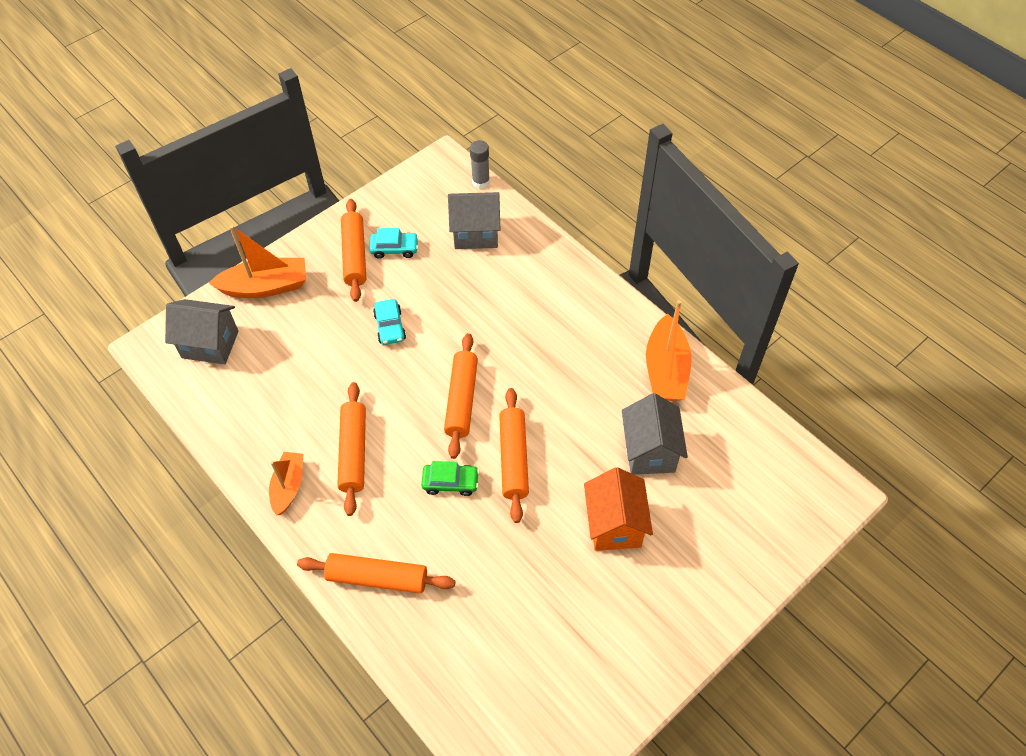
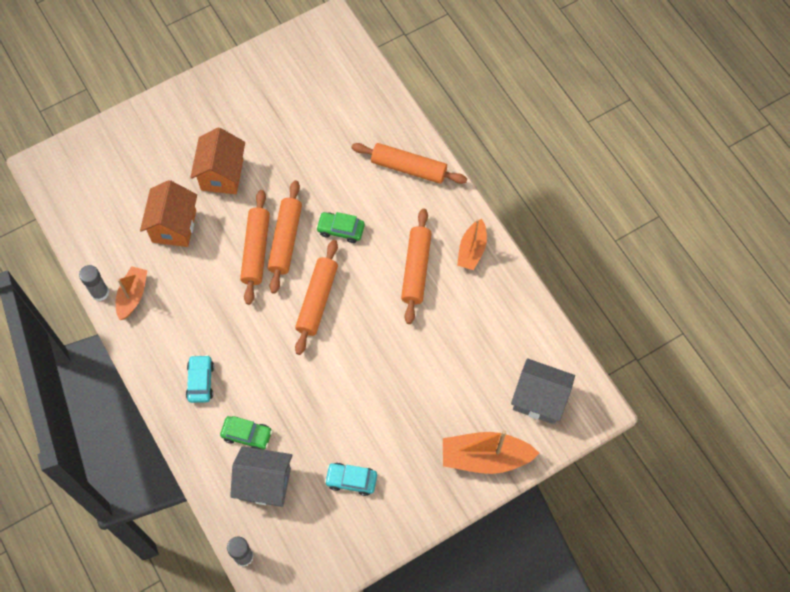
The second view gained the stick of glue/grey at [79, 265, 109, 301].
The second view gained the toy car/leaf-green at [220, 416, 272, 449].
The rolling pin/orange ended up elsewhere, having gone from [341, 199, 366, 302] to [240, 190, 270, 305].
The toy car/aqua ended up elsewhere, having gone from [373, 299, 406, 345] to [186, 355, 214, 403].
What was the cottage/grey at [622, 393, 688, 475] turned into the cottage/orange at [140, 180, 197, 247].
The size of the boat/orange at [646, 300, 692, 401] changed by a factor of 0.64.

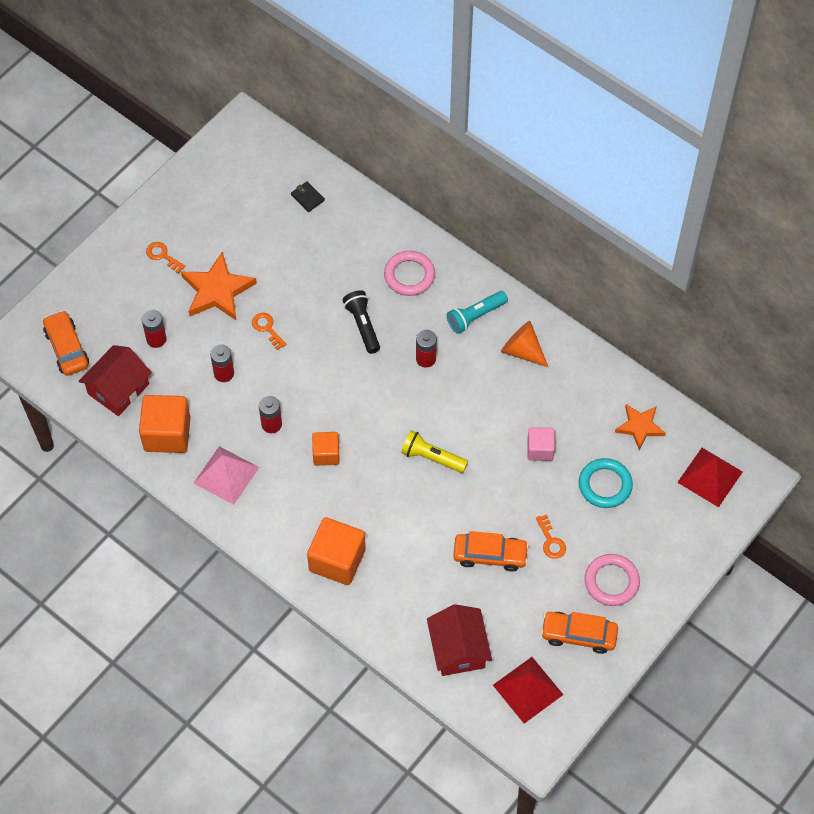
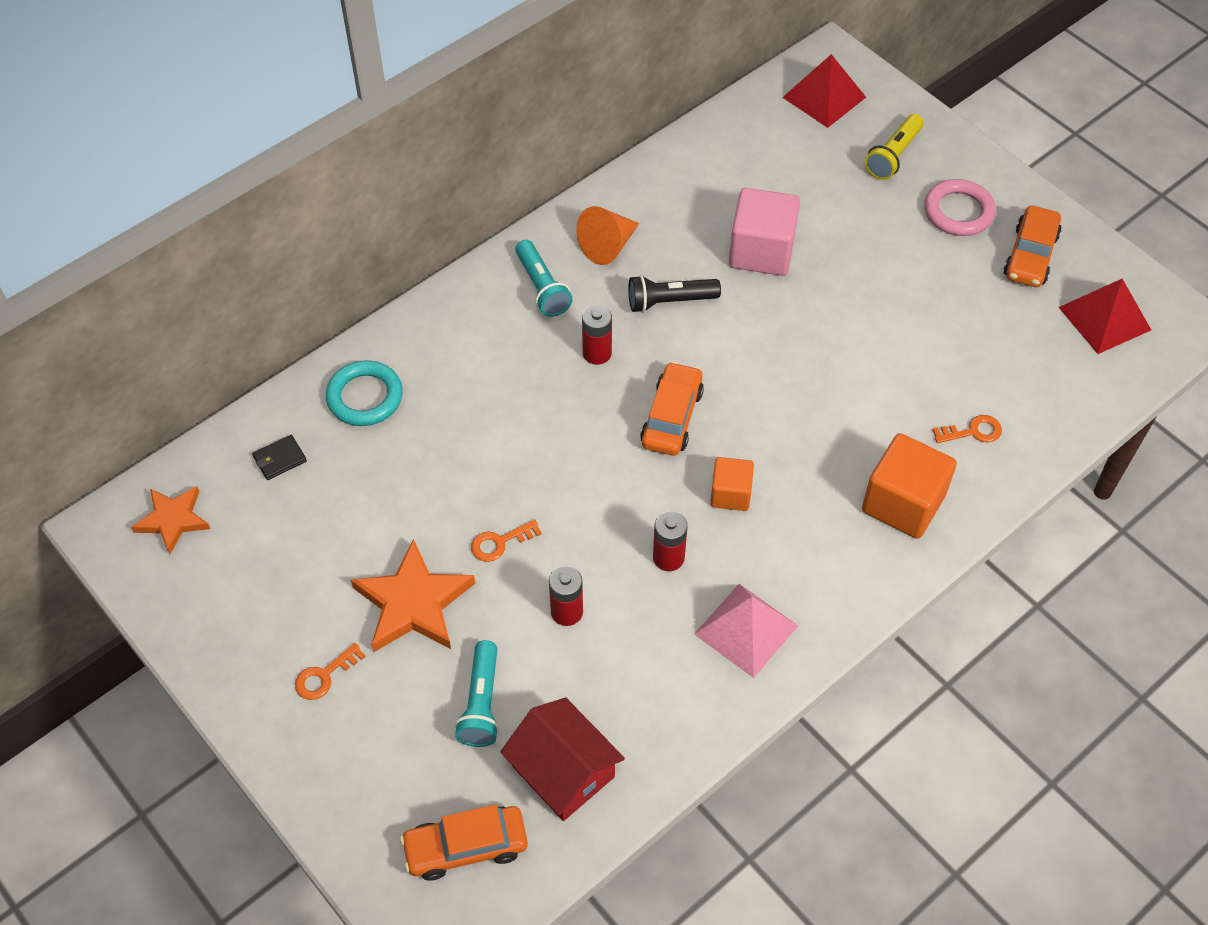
The second view lost the cube/orange at [139, 395, 191, 453].
The second view lost the torus/rose-pink at [384, 251, 435, 296].
The second view lost the cottage/scarlet at [427, 604, 492, 676].
The torch/ebony ended up elsewhere, having gone from [343, 290, 380, 354] to [628, 275, 721, 313].
The torch/yellow ended up elsewhere, having gone from [401, 430, 468, 473] to [864, 114, 924, 180].
The toy car/orange ended up elsewhere, having gone from [453, 531, 529, 571] to [640, 361, 704, 456].
The latchkey/orange ended up elsewhere, having gone from [536, 514, 566, 559] to [933, 415, 1002, 443].
The torus/aqua ended up elsewhere, having gone from [579, 458, 633, 508] to [326, 360, 403, 426].
The star shape/orange ended up elsewhere, having gone from [615, 404, 666, 450] to [131, 486, 210, 555].
Where the battery/scarlet stood at [142, 310, 167, 348], the torch/aqua came to stand at [455, 640, 499, 747].
The size of the cube/rose-pink at [527, 427, 555, 461] changed by a factor of 1.71.

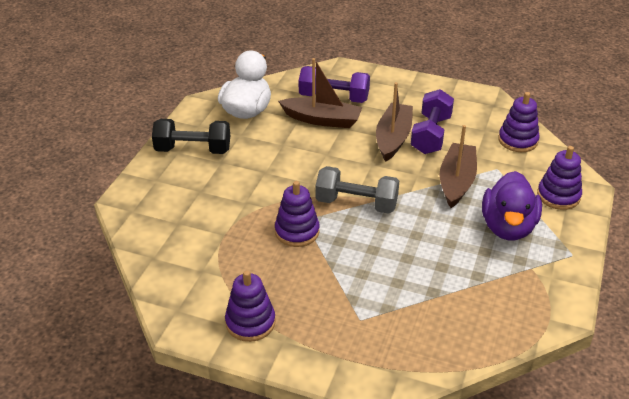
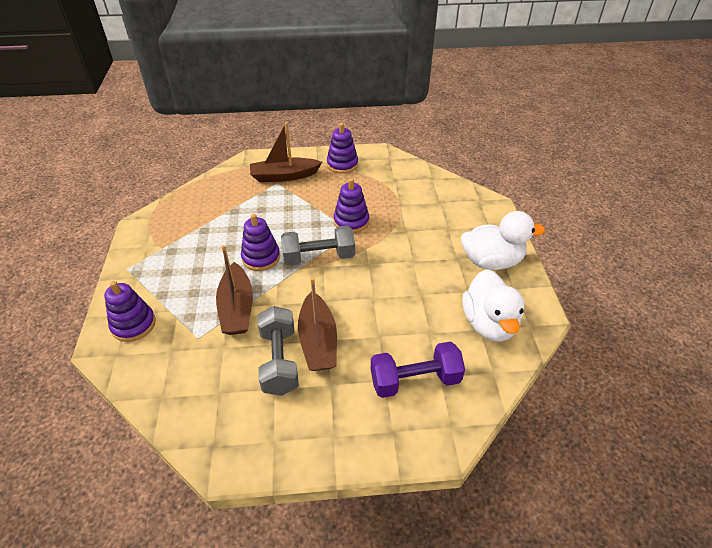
The second view lost the toy duck/violet at [482, 171, 542, 240].
The boat/russet ended up elsewhere, having gone from [278, 58, 363, 128] to [250, 122, 322, 182].
The ring stacker/violet ended up elsewhere, having gone from [498, 92, 540, 152] to [241, 214, 280, 271].
Where the dumbbell/ebony stood at [152, 119, 230, 154], the toy duck/white came to stand at [461, 211, 545, 270].
What was the dumbbell/violet at [410, 89, 454, 154] turned into the dumbbell/grey at [258, 306, 299, 396].

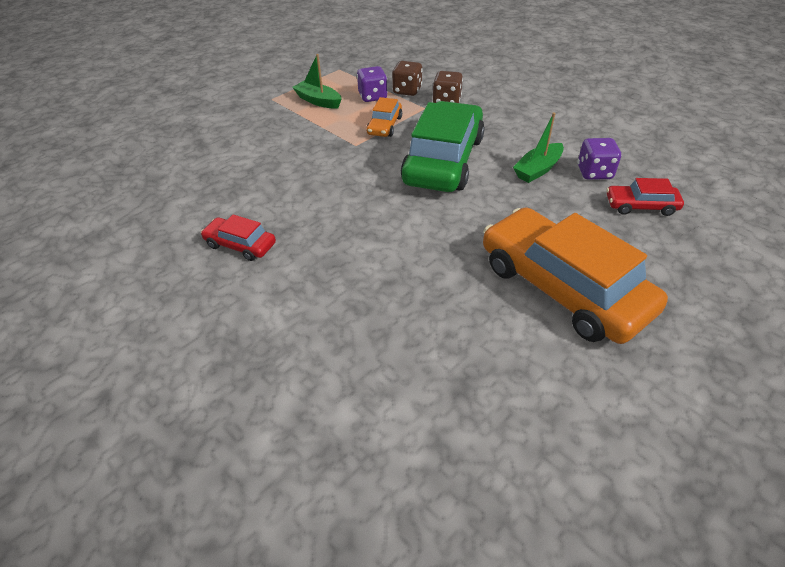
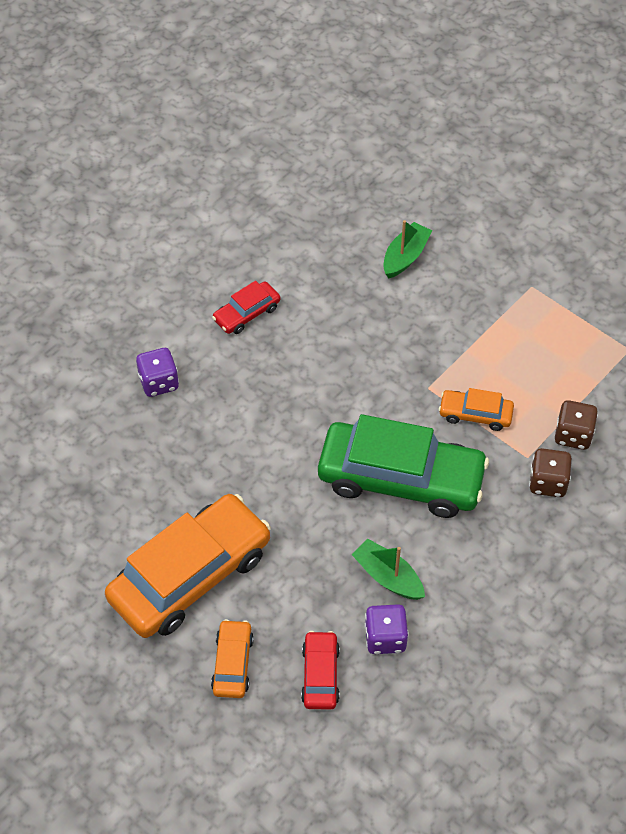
The second view gained the toy car/orange at [211, 619, 254, 698].
The boat/leaf-green ended up elsewhere, having gone from [292, 54, 342, 109] to [383, 220, 432, 278].
The die/violet ended up elsewhere, having gone from [357, 66, 388, 102] to [136, 348, 179, 397].
The toy car/scarlet at [201, 215, 276, 261] ended up facing another way, 150 degrees counterclockwise from before.

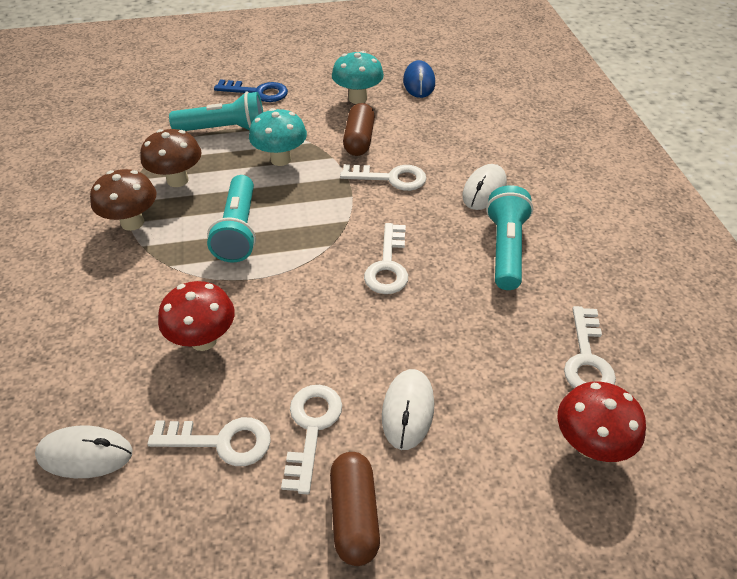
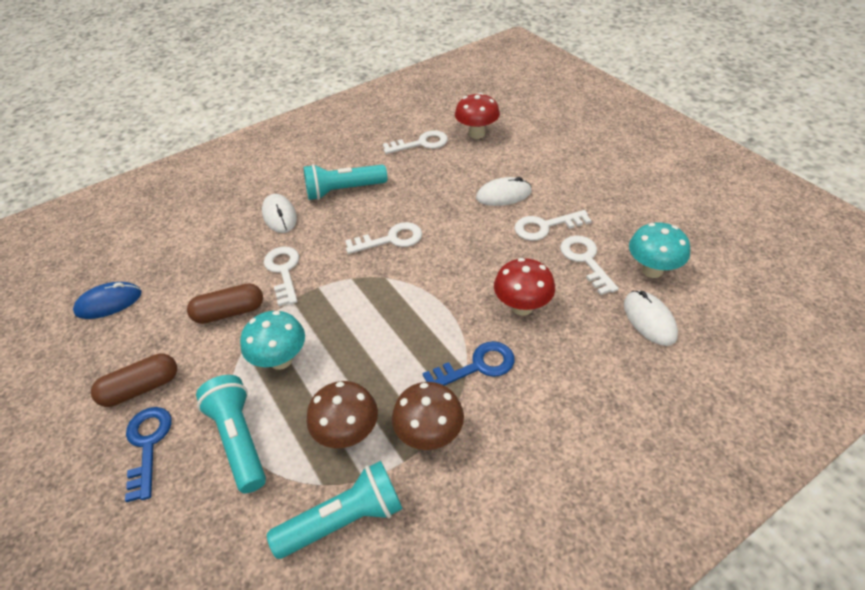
The second view gained the latchkey/blue at [423, 341, 515, 386].
The torch/aqua ended up elsewhere, having gone from [207, 175, 256, 262] to [267, 461, 403, 559].
The pill/russet ended up elsewhere, having gone from [330, 452, 380, 566] to [91, 353, 177, 407].
The toadstool/aqua ended up elsewhere, having gone from [332, 51, 384, 104] to [629, 222, 690, 278].
The computer mouse/white at [462, 164, 507, 210] ended up facing another way, 60 degrees clockwise from before.

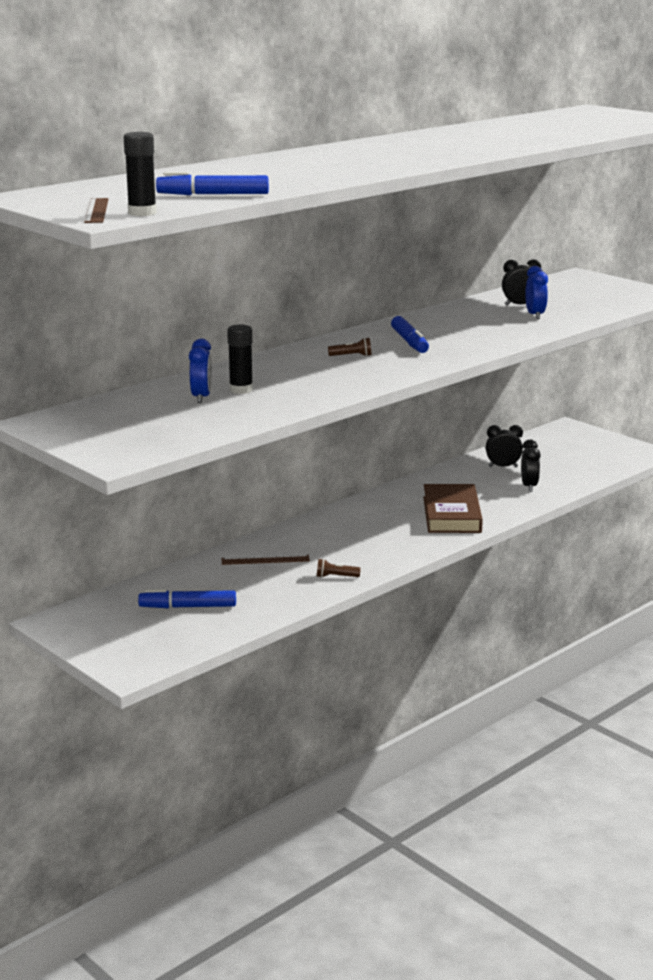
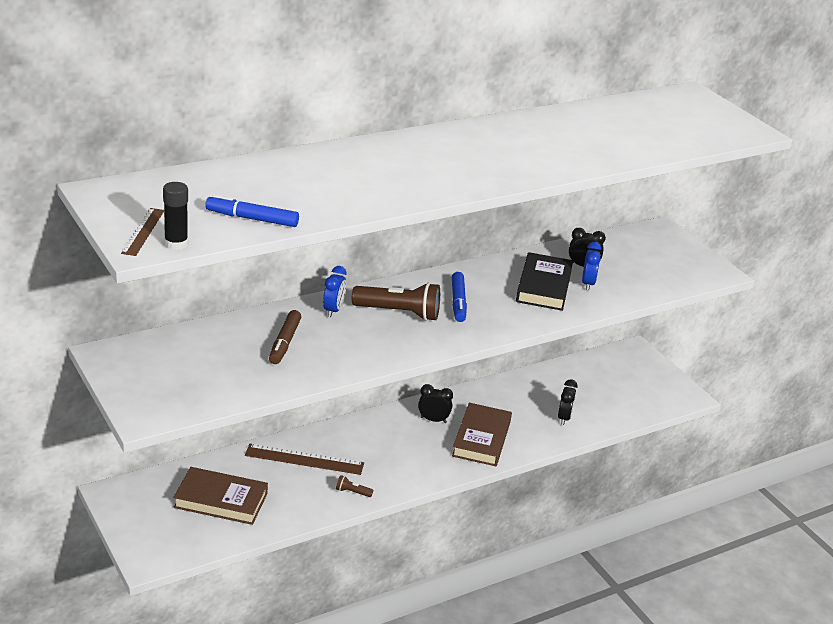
The second view gained the book/ebony at [516, 252, 573, 311].
The bedside clock/blue ended up elsewhere, having gone from [189, 339, 212, 403] to [323, 266, 346, 317].
The bedside clock/ebony ended up elsewhere, having gone from [486, 425, 523, 467] to [418, 384, 453, 423].
Where the felt pen/blue stood at [138, 589, 236, 608], the book/russet came to stand at [173, 467, 268, 525].
Where the stick of glue/ebony stood at [227, 324, 253, 394], the felt pen/russet came to stand at [269, 310, 301, 364].
The size of the measuring stick/russet at [221, 555, 310, 565] changed by a factor of 1.61.
The size of the torch/russet at [328, 337, 371, 356] changed by a factor of 2.33.

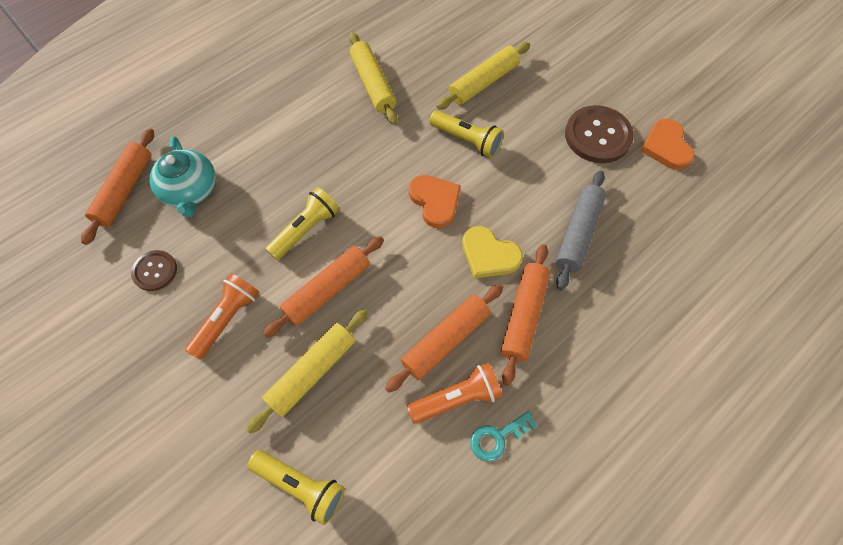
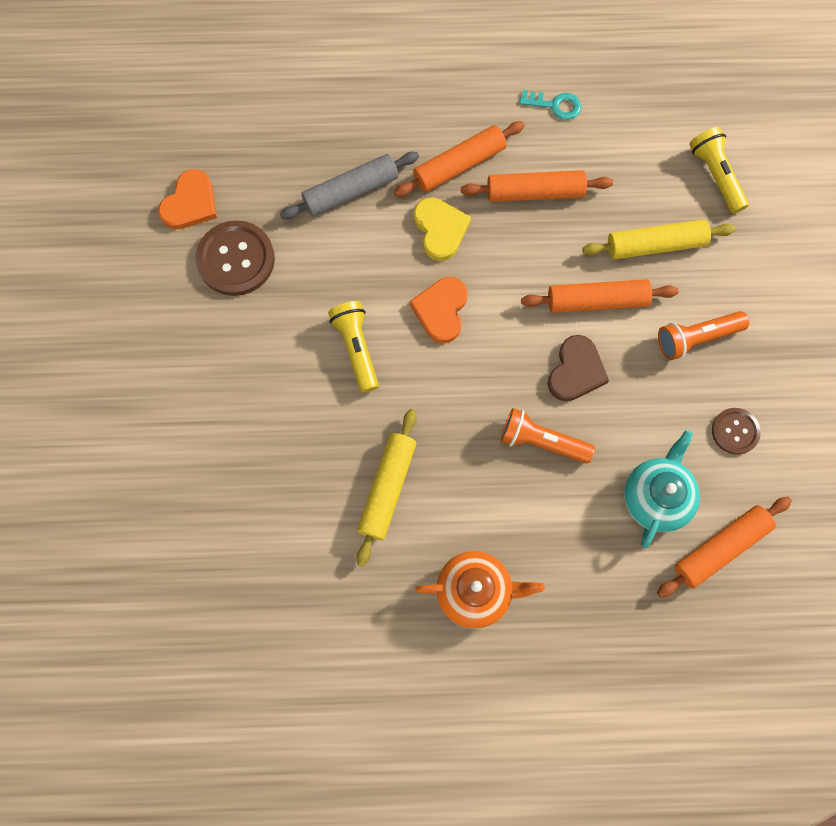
The second view lost the rolling pin/yellow at [437, 42, 530, 110].
The second view gained the china teapot/orange at [415, 551, 545, 629].
The torch/orange ended up elsewhere, having gone from [407, 363, 503, 424] to [501, 408, 595, 464].
Where the torch/yellow stood at [265, 187, 339, 260], the love heart/russet came to stand at [548, 335, 609, 401].

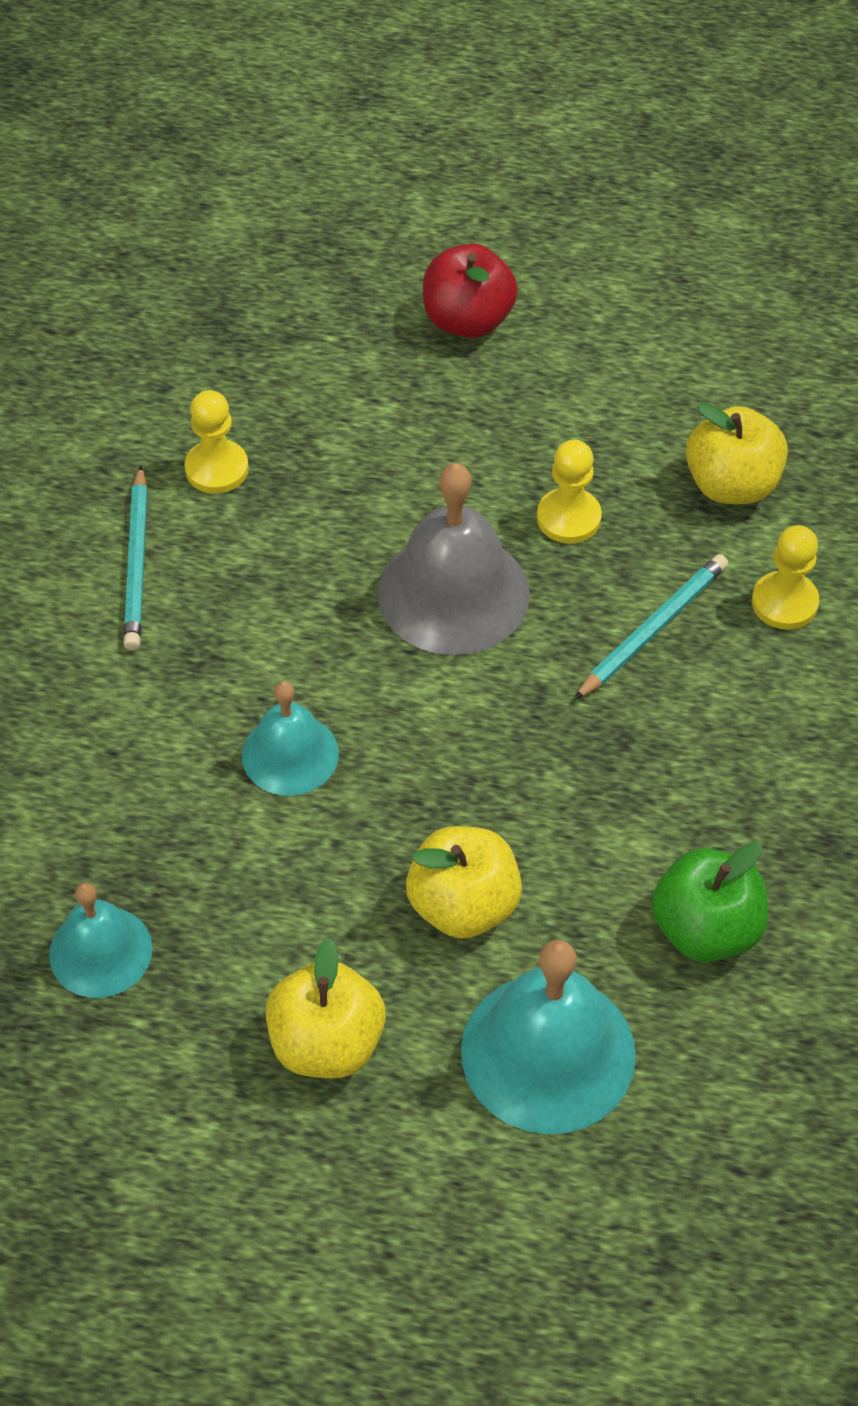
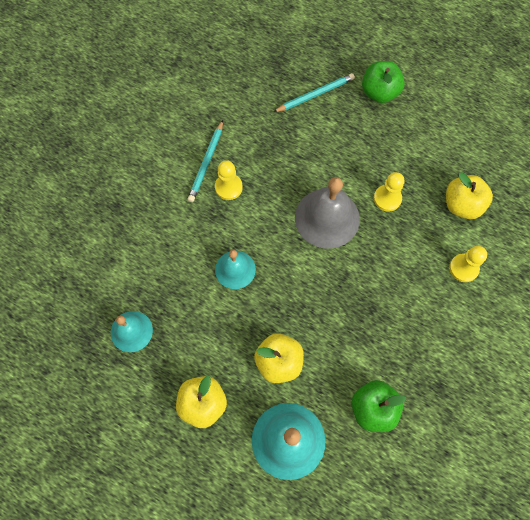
The chess pawn/yellow ended up elsewhere, having gone from [184, 390, 249, 494] to [215, 160, 243, 200].
The lead pencil/aqua ended up elsewhere, having gone from [574, 554, 728, 700] to [274, 73, 355, 112].
What was the apple fruit/scarlet at [423, 244, 518, 338] turned into the apple fruit/leaf-green at [362, 61, 405, 103].

